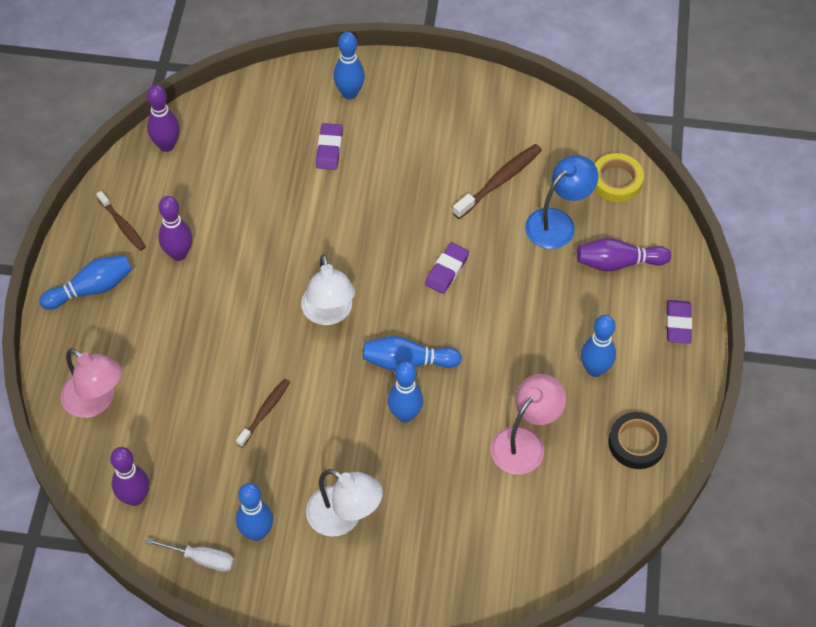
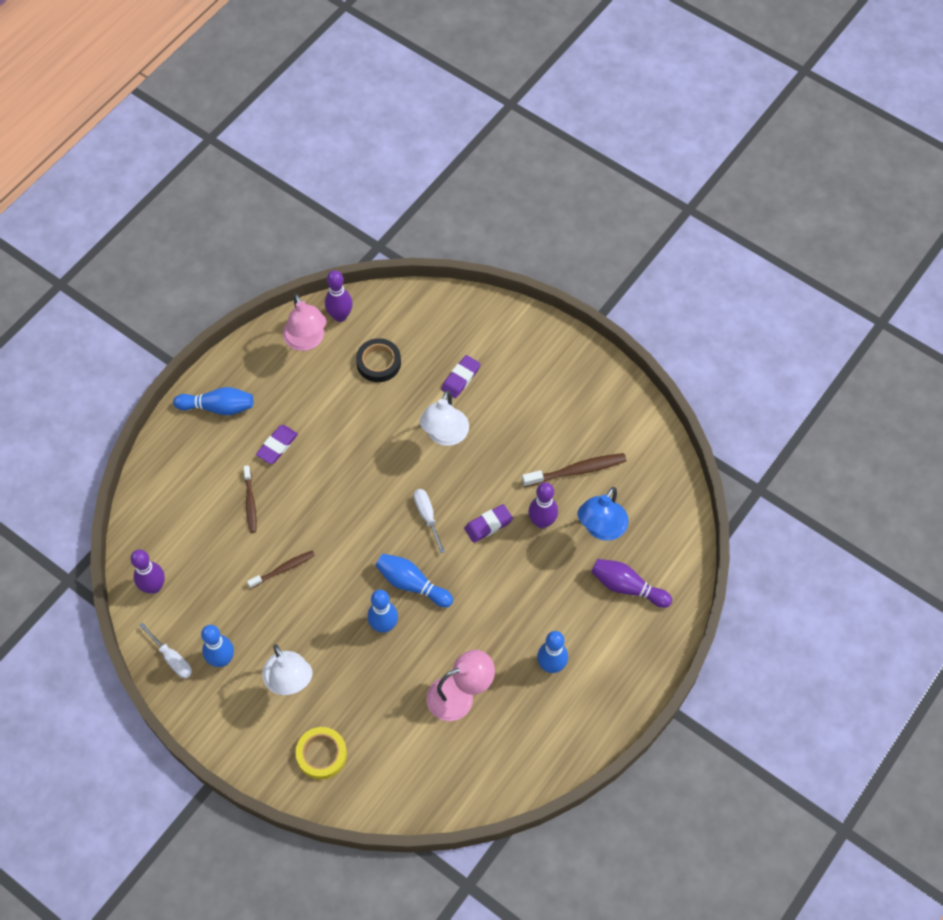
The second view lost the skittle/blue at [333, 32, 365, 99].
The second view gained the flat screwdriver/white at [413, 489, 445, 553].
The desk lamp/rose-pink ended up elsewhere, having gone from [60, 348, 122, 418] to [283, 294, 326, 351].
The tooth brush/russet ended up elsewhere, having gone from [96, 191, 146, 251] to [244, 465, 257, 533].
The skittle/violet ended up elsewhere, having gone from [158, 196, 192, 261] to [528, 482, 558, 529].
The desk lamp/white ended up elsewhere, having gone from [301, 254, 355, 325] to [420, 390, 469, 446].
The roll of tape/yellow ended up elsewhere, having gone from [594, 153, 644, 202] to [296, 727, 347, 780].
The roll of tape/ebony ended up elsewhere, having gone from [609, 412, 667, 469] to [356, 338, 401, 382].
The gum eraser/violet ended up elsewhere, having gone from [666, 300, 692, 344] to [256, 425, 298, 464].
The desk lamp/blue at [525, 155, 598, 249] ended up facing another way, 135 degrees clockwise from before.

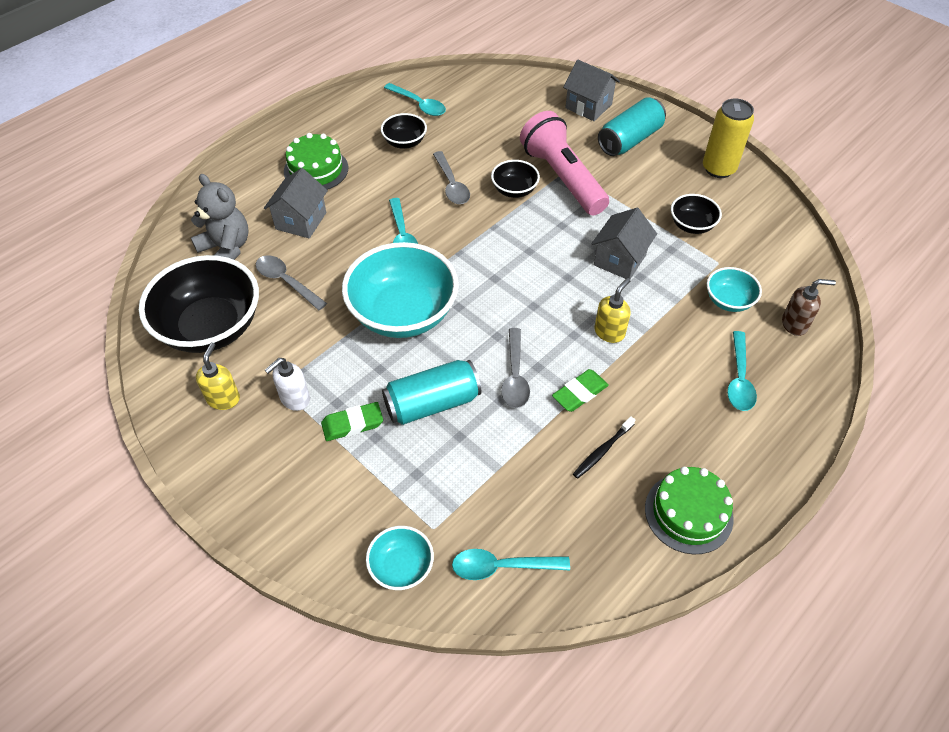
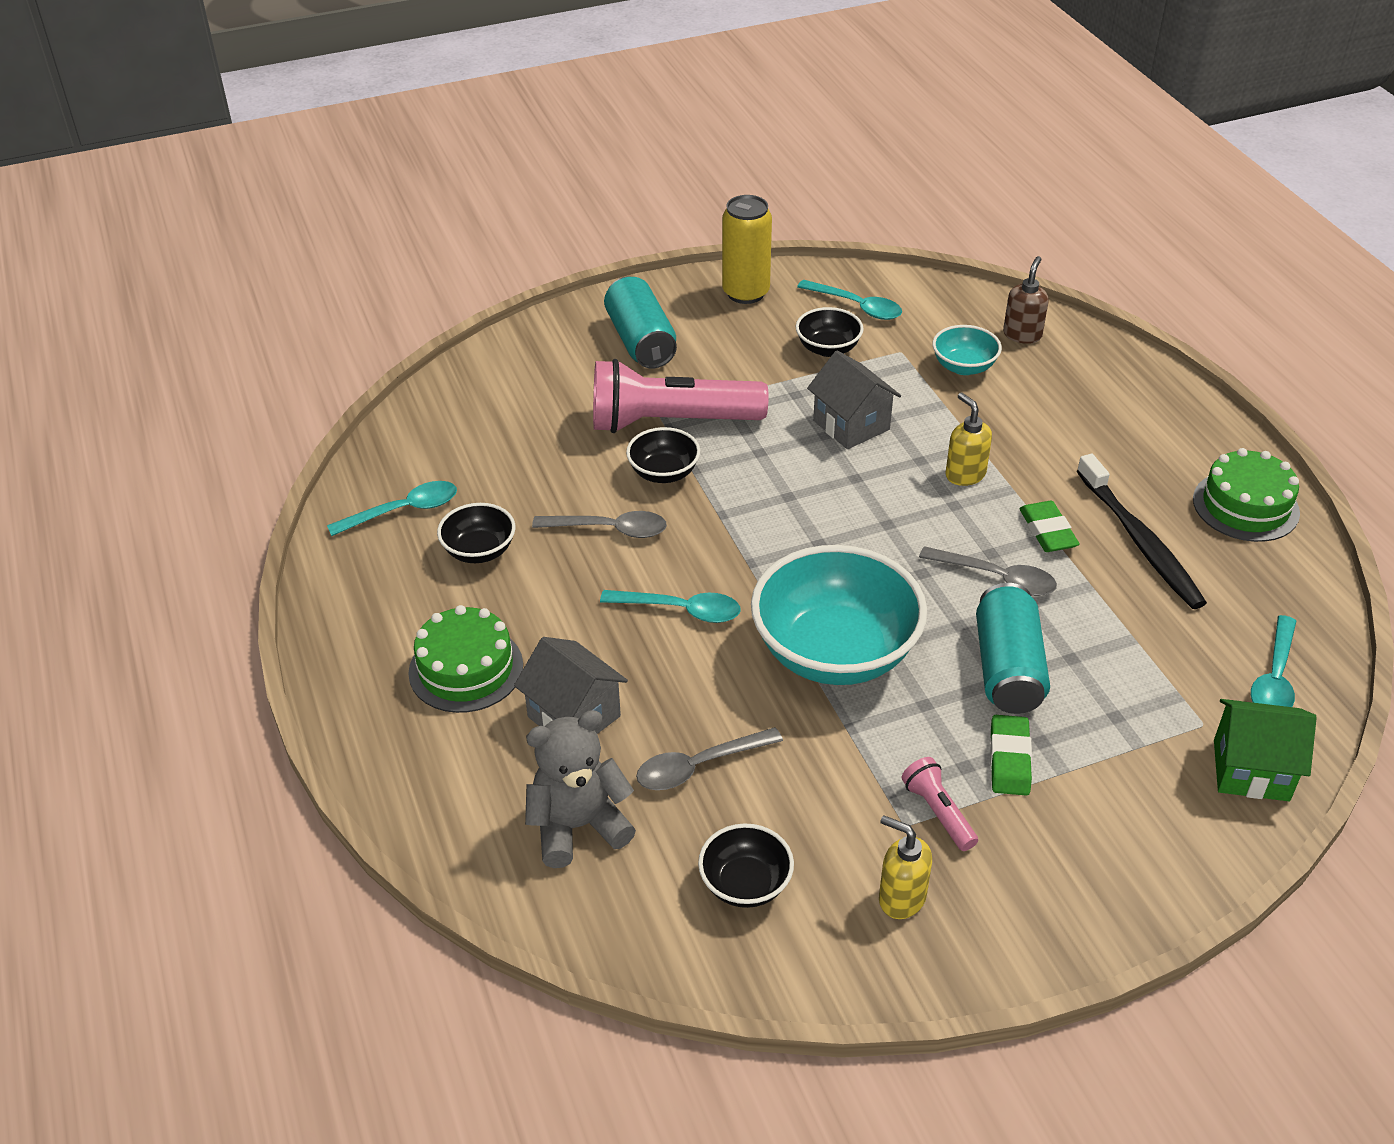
The second view lost the cottage/grey at [563, 60, 620, 121].
The tablespoon/aqua ended up elsewhere, having gone from [727, 331, 757, 411] to [797, 280, 902, 320].
Where the pump bottle/white stood at [265, 358, 310, 411], the torch/rose-pink came to stand at [902, 757, 978, 851].
Where the bowl/aqua stood at [366, 526, 434, 590], the cottage/leaf-green came to stand at [1214, 699, 1317, 801].
The size of the bowl/ebony at [139, 255, 259, 353] changed by a factor of 0.48.
The size of the tooth brush/ebony at [573, 417, 635, 479] changed by a factor of 1.91.

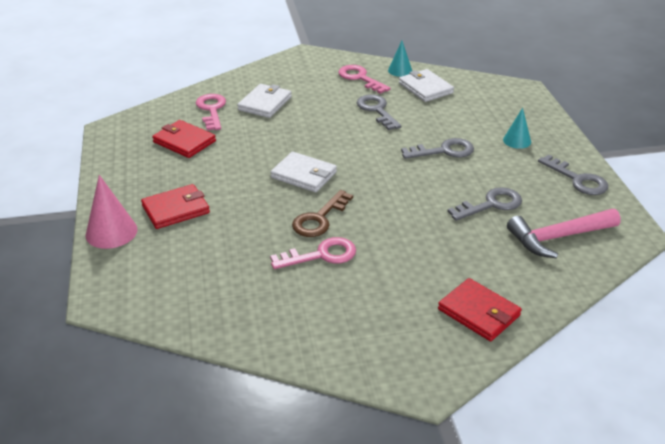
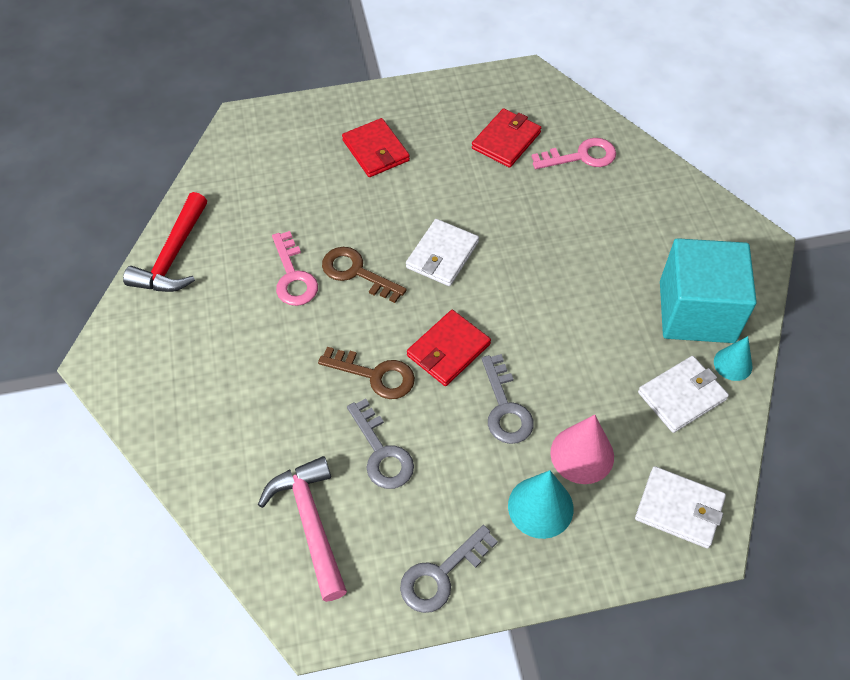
The second view lost the latchkey/grey at [356, 94, 402, 130].
The second view gained the carpenter's hammer/scarlet at [123, 192, 207, 292].
The second view gained the latchkey/russet at [318, 347, 415, 399].
The cone shape/rose-pink ended up elsewhere, having gone from [85, 175, 138, 249] to [550, 415, 614, 484].
The card wallet/white ended up elsewhere, having gone from [237, 84, 292, 118] to [635, 466, 726, 549].
The card wallet/scarlet ended up elsewhere, having gone from [438, 278, 522, 341] to [407, 310, 491, 386].
Where the latchkey/rose-pink stood at [338, 65, 391, 94], the cube/aqua came to stand at [660, 238, 757, 343].
The size of the cone shape/aqua at [503, 108, 531, 149] changed by a factor of 1.57.

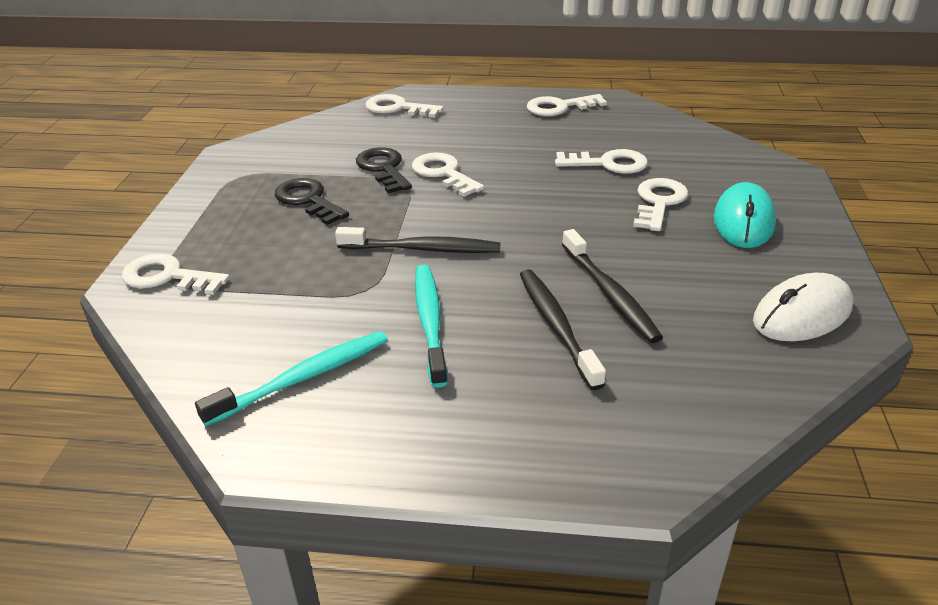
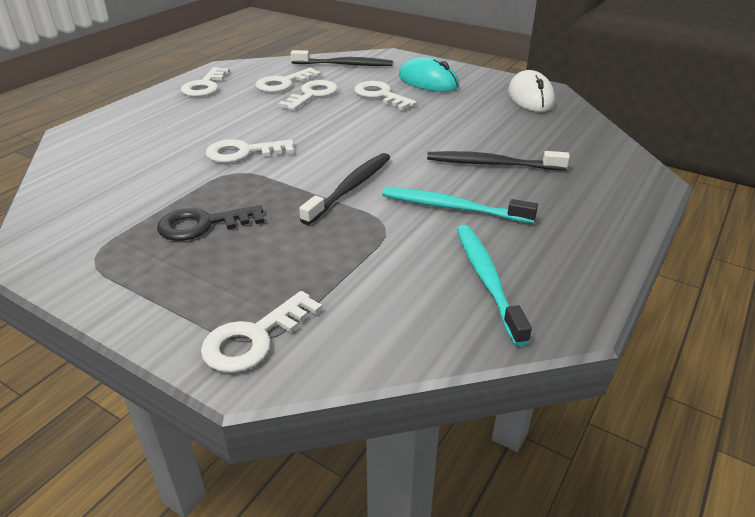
The second view lost the latchkey/ebony at [356, 147, 412, 193].
The latchkey/white ended up elsewhere, having gone from [365, 94, 443, 118] to [255, 68, 321, 93].
The tooth brush/ebony ended up elsewhere, having gone from [562, 229, 663, 343] to [291, 50, 393, 66].

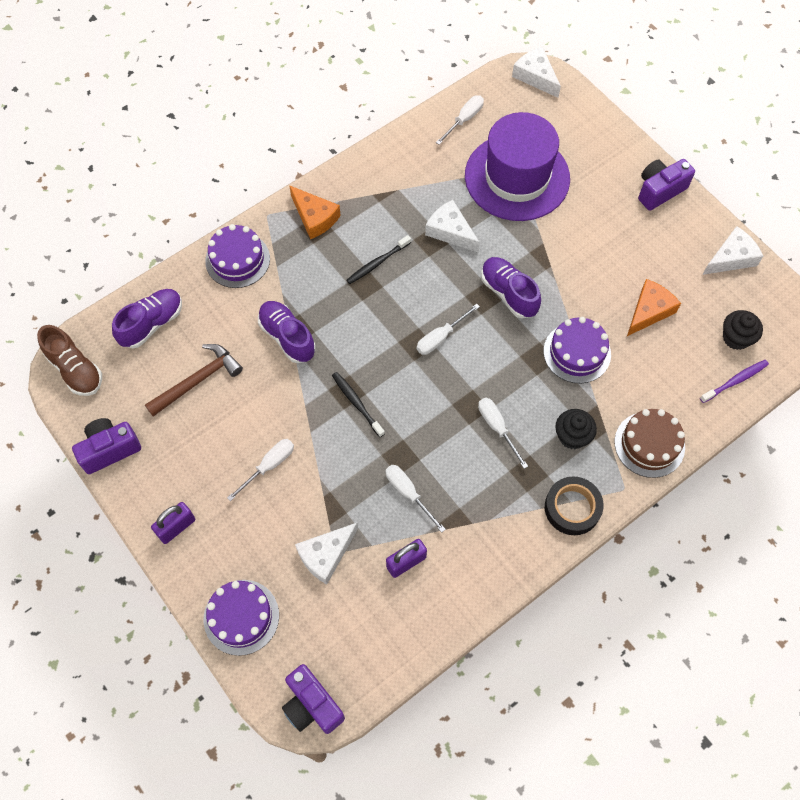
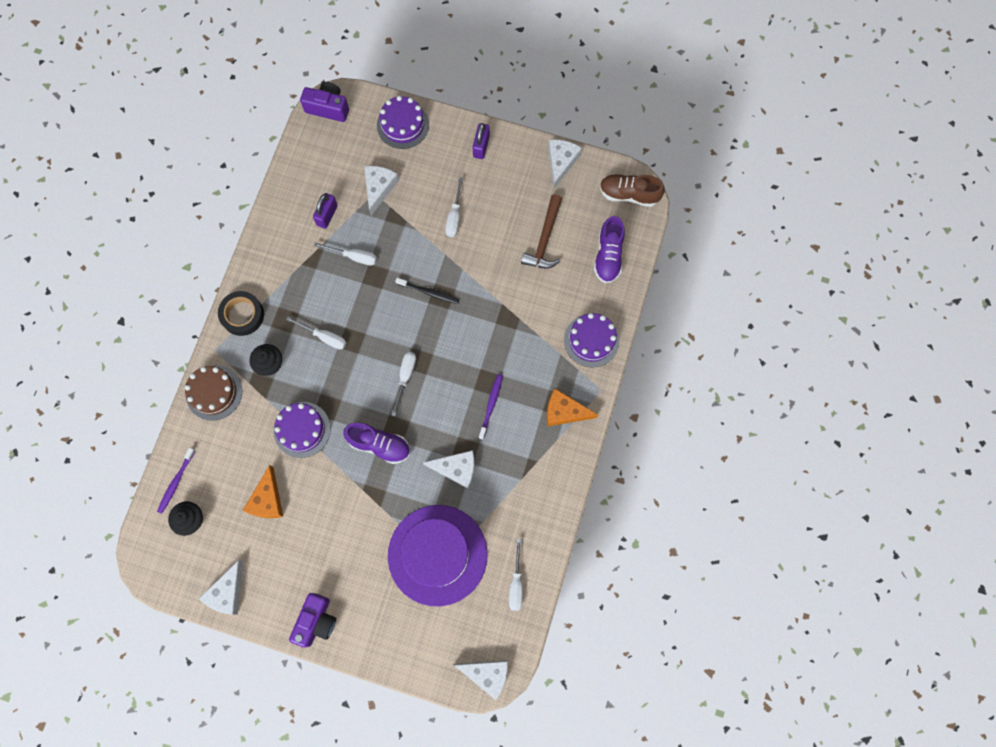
The second view lost the lace-up shoe/violet at [258, 301, 315, 363].
Where the camera/violet stood at [72, 418, 141, 474], the cheese/white came to stand at [548, 139, 582, 188].
What was the tooth brush/ebony at [346, 235, 411, 284] turned into the tooth brush/violet at [479, 374, 503, 440].

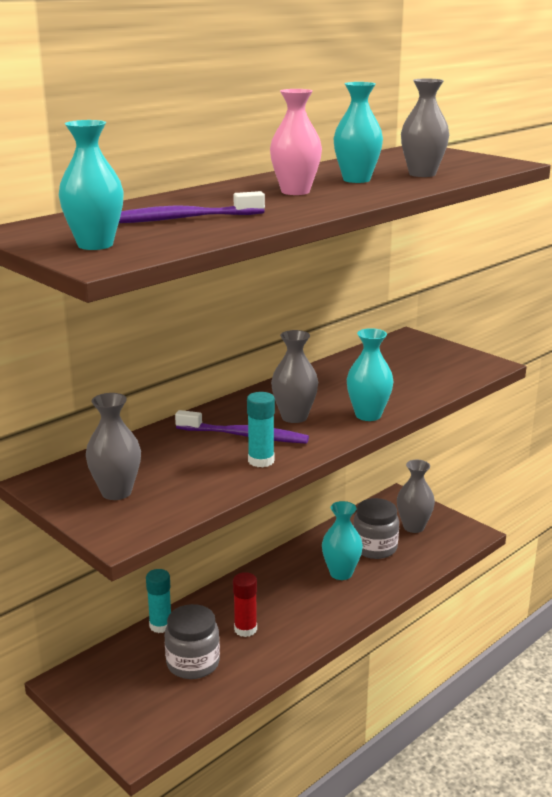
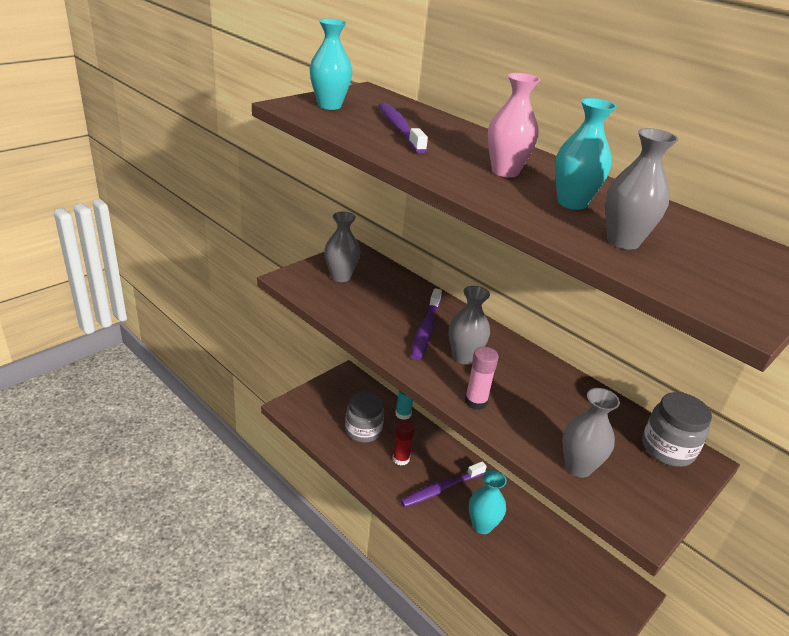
The second view lost the stick of glue/aqua at [247, 392, 275, 467].
The second view gained the tooth brush/violet at [400, 461, 487, 507].
The preserve jar/grey ended up elsewhere, having gone from [353, 498, 399, 559] to [642, 392, 712, 467].
The flower vase/grey ended up elsewhere, having gone from [397, 460, 435, 533] to [563, 388, 620, 478].
Where the flower vase/aqua stood at [347, 328, 394, 421], the stick of glue/rose-pink came to stand at [465, 347, 499, 410].

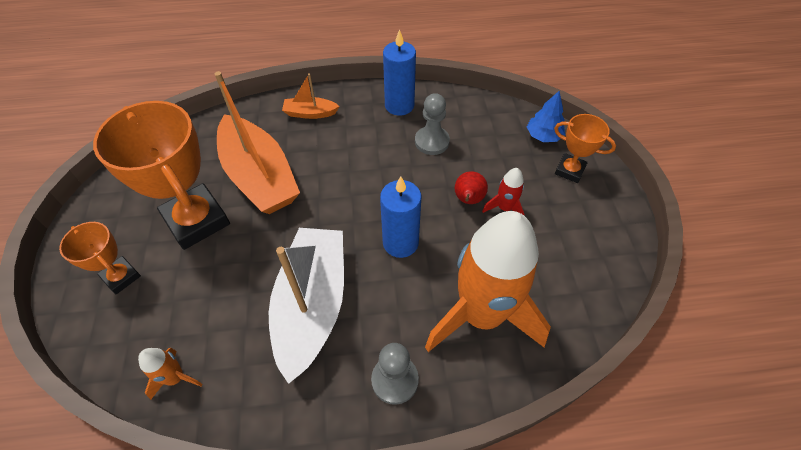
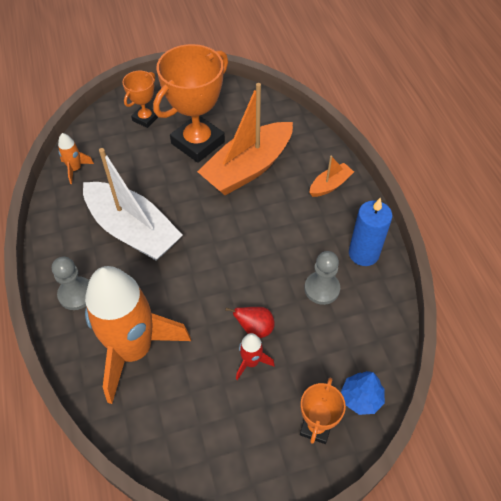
The second view lost the pillar candle/blue at [380, 176, 421, 258].
The boat/white at [269, 228, 344, 384] ended up facing another way, 45 degrees clockwise from before.
The boat/orange at [282, 73, 339, 119] ended up facing another way, 60 degrees clockwise from before.

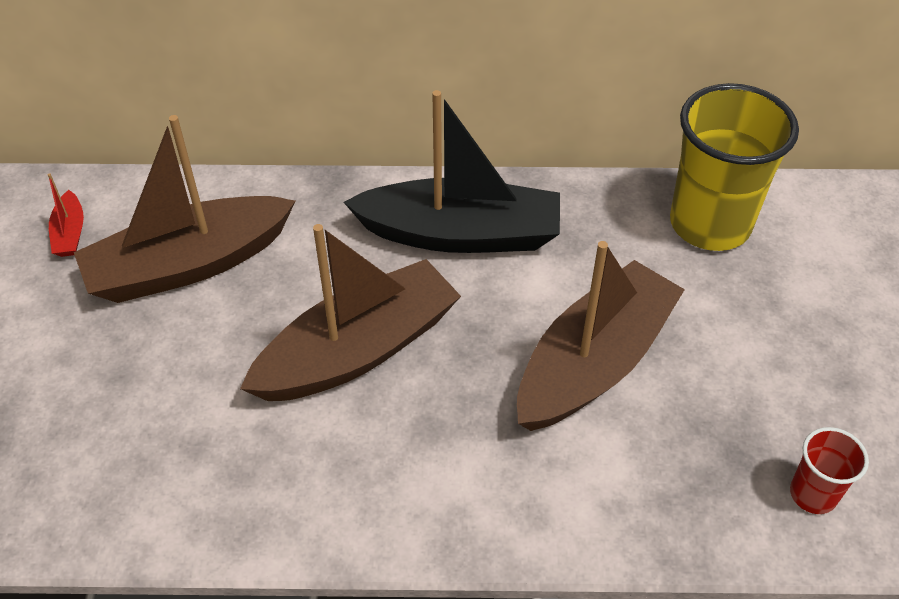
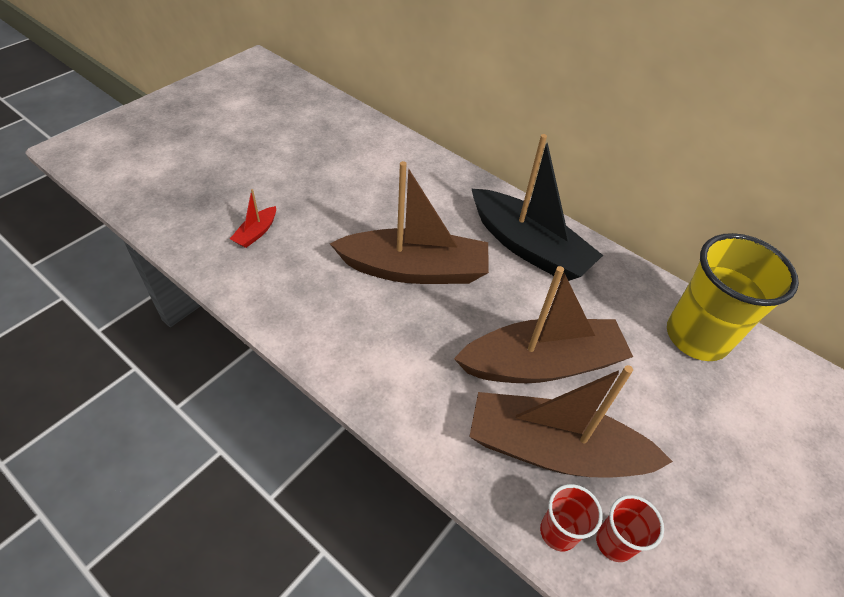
The second view gained the tumbler/scarlet at [540, 484, 602, 551].
The boat/scarlet ended up elsewhere, having gone from [48, 173, 84, 257] to [230, 189, 276, 248].
The boat/russet ended up elsewhere, having gone from [74, 115, 295, 303] to [469, 365, 673, 478].

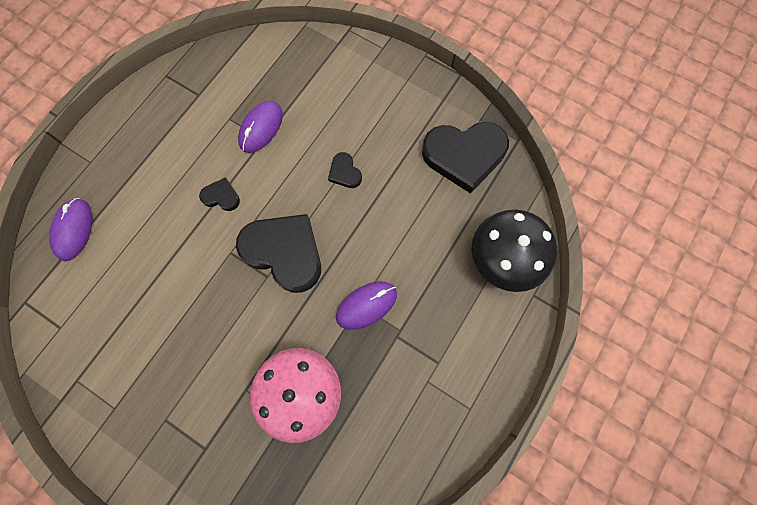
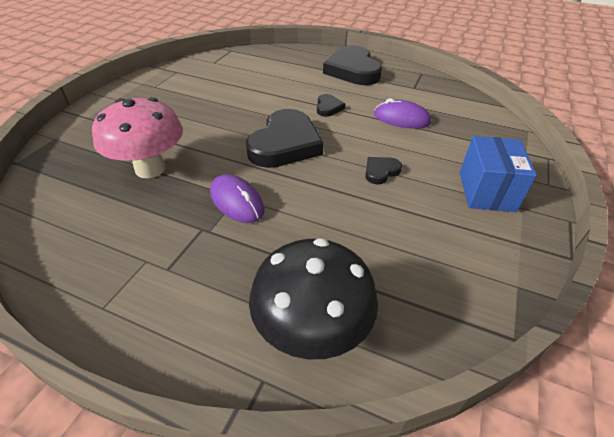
The second view lost the computer mouse/violet at [49, 198, 92, 261].
The second view gained the parcel/blue at [460, 136, 537, 212].
The love heart/ebony ended up elsewhere, having gone from [422, 122, 509, 194] to [323, 45, 382, 85].

